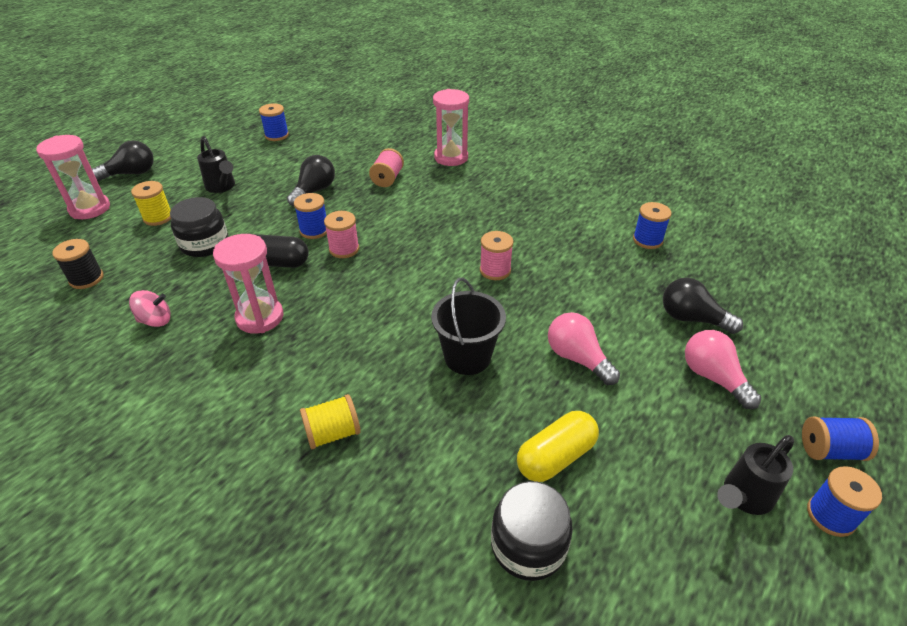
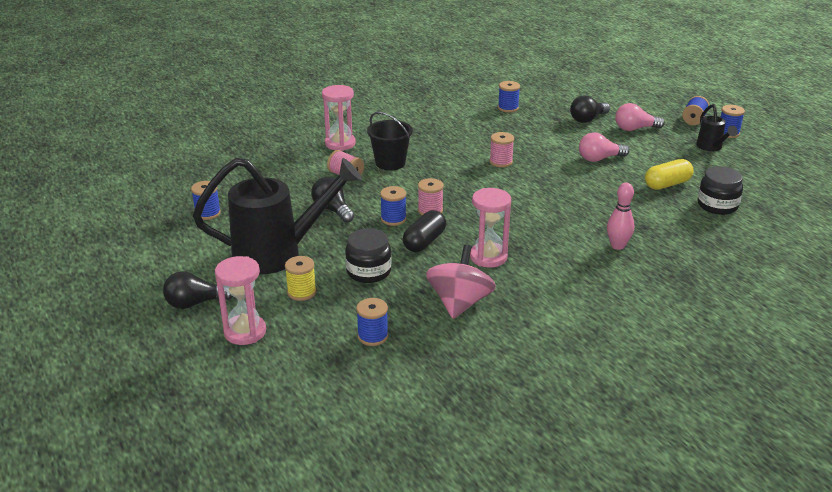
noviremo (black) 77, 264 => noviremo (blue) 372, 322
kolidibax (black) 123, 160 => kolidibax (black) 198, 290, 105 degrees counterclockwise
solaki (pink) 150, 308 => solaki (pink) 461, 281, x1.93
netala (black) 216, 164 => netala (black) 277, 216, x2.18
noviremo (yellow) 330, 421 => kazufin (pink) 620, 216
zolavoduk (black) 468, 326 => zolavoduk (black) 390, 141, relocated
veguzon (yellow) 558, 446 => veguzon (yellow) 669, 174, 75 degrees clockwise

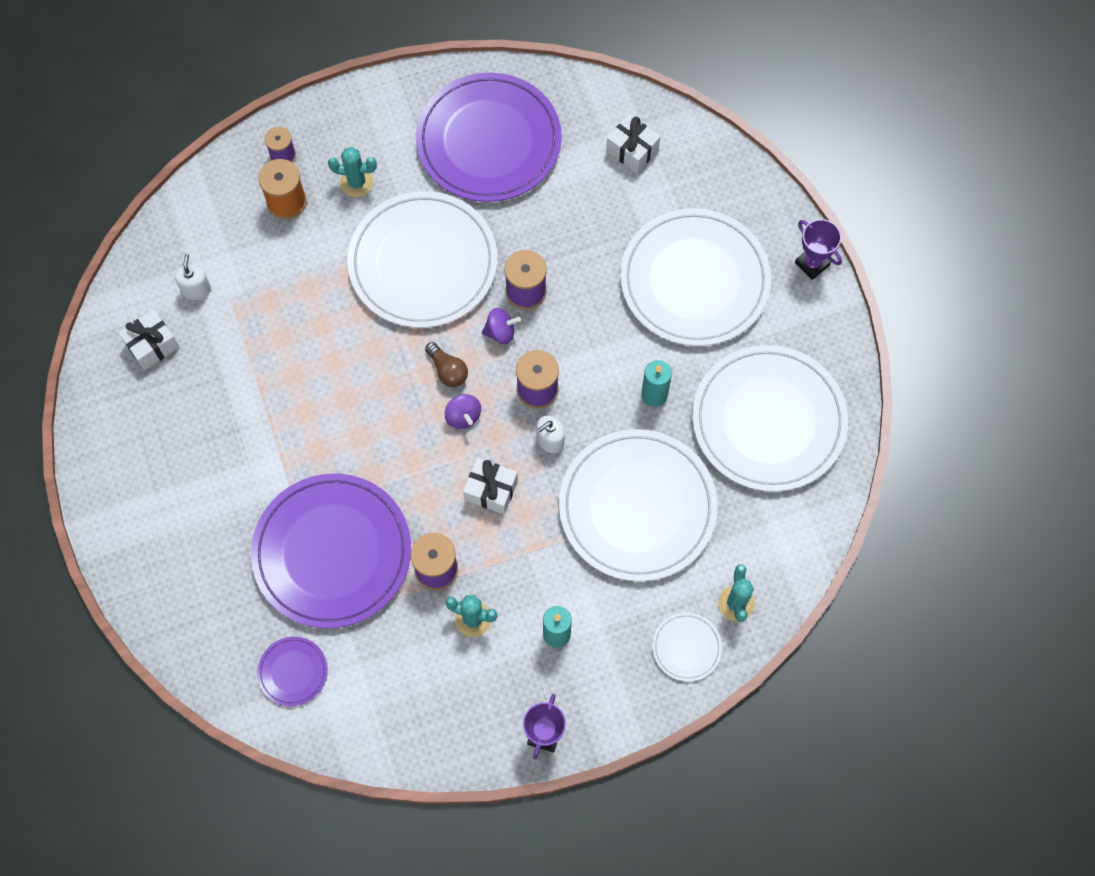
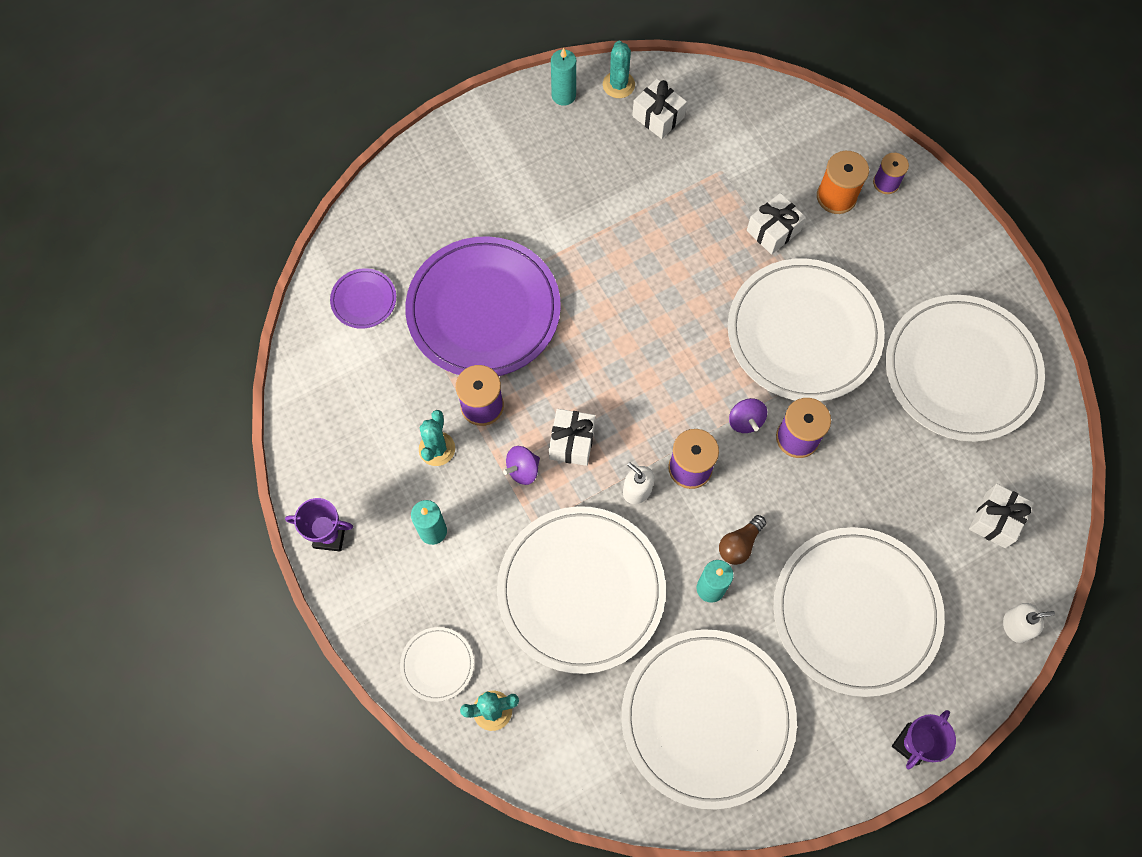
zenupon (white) 193, 277 => zenupon (white) 1029, 623, relocated
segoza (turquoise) 352, 172 => segoza (turquoise) 619, 69, relocated
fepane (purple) 489, 137 => fepane (white) 965, 368
kolidibax (brown) 446, 364 => kolidibax (brown) 742, 540, relocated
solaki (purple) 463, 411 => solaki (purple) 521, 465, relocated
nothing => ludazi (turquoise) 563, 77
nothing => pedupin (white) 776, 224

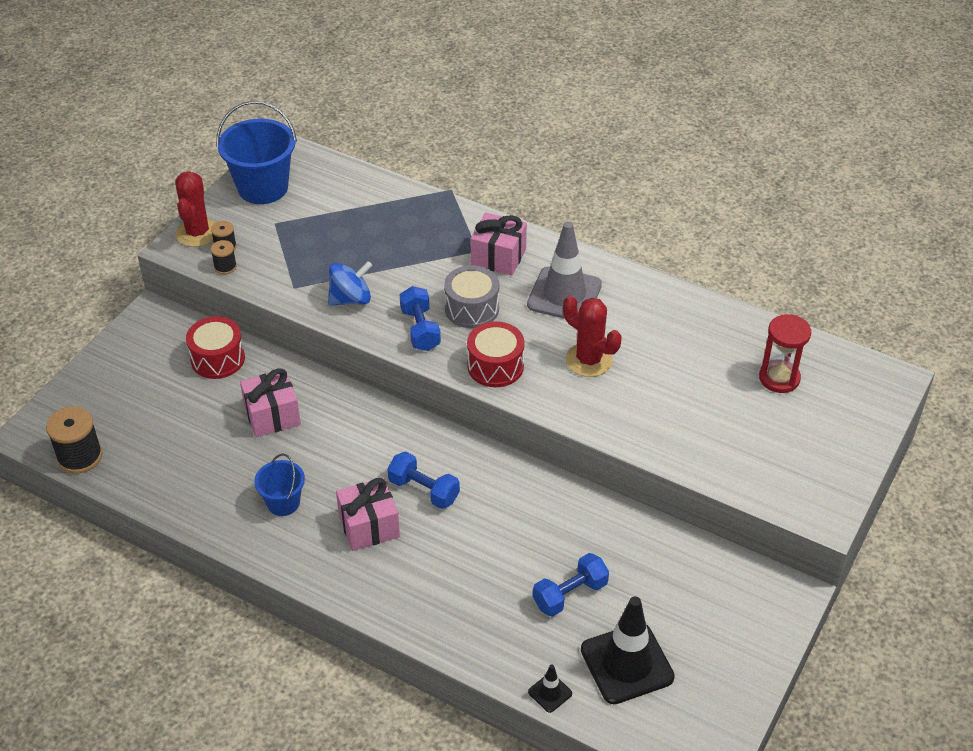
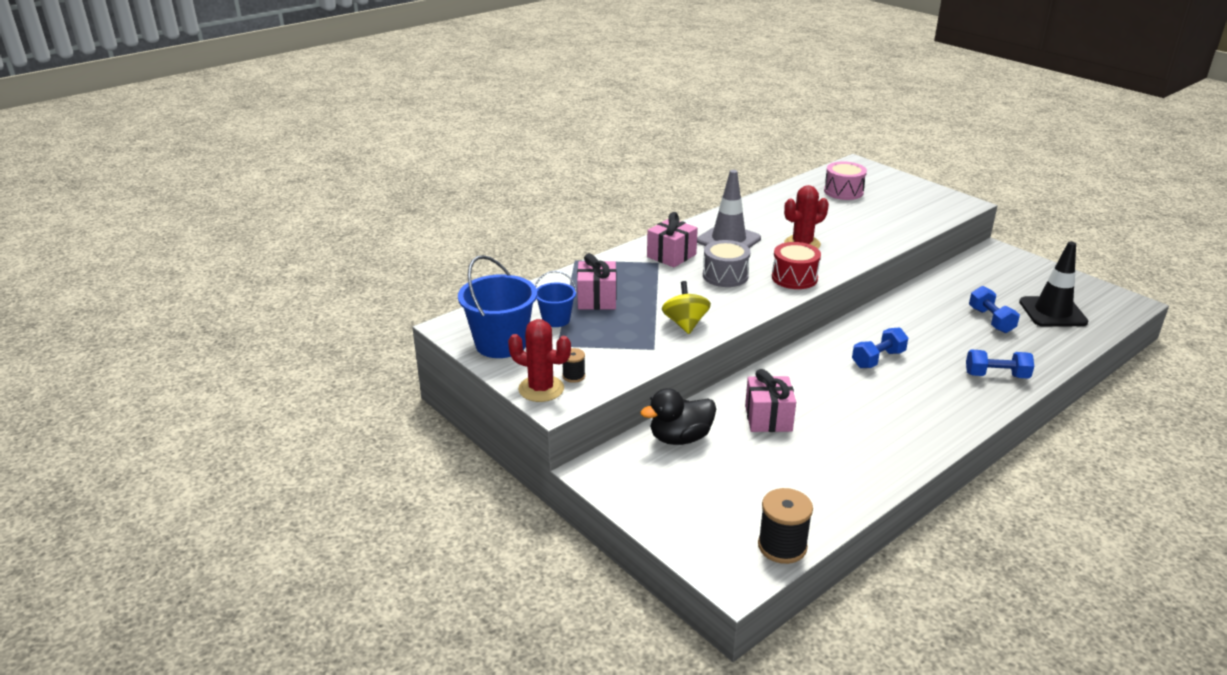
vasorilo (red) 215, 347 => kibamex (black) 678, 416
noviremo (black) 224, 257 => nothing
zolavoduk (blue) 279, 485 => zolavoduk (blue) 556, 298, relocated
solaki (blue) 350, 283 => solaki (yellow) 686, 307
pedupin (pink) 368, 514 => pedupin (pink) 596, 281, relocated
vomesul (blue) 420, 318 => vomesul (blue) 1000, 364, relocated
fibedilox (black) 550, 689 => nothing
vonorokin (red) 785, 353 => vasorilo (pink) 845, 181

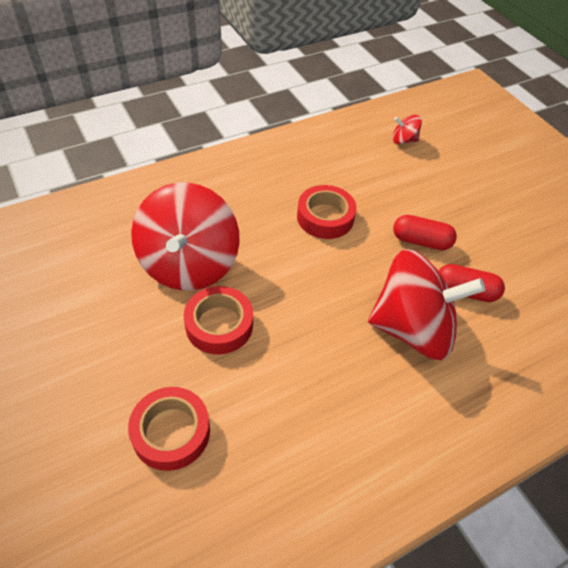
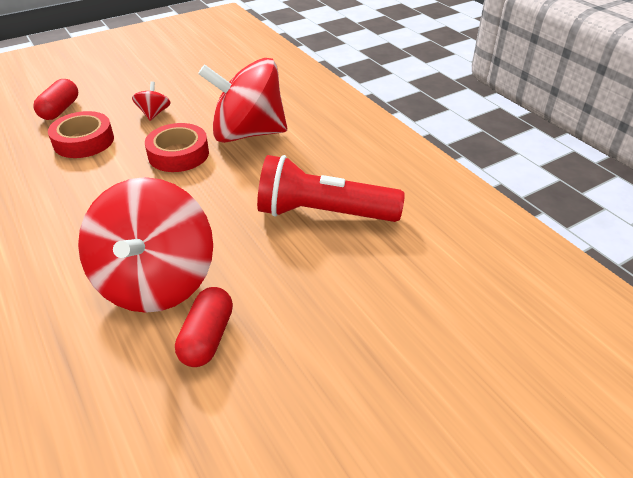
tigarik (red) 327, 212 => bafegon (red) 331, 188
solaki (red) 407, 129 => solaki (red) 151, 101, relocated
veguzon (red) 425, 232 => veguzon (red) 55, 99, relocated

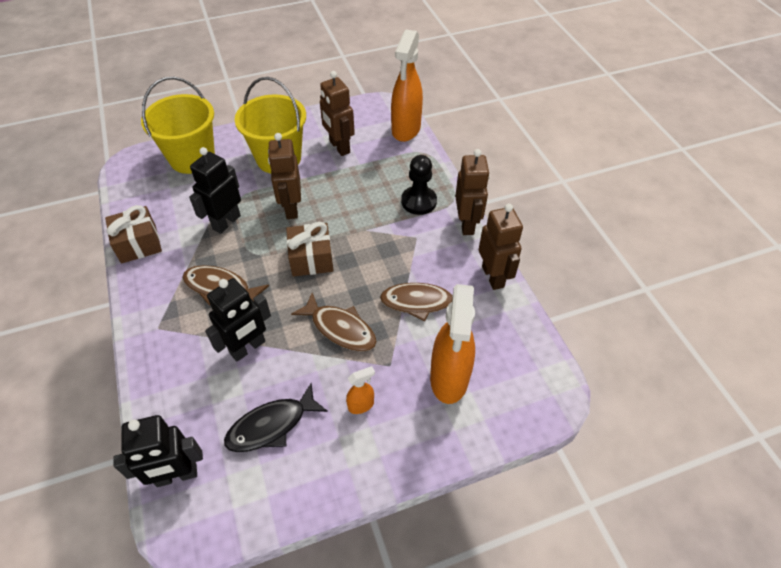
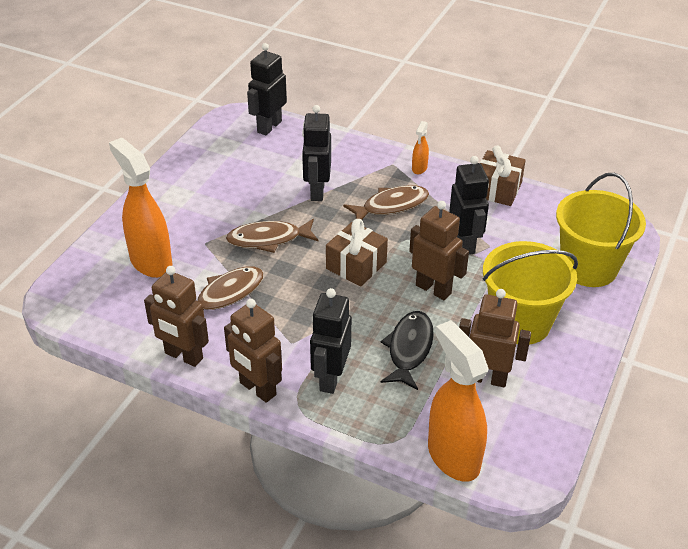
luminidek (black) 276, 417 => luminidek (black) 407, 350, relocated
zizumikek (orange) 360, 390 => zizumikek (orange) 420, 147, relocated
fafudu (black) 419, 185 => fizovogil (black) 331, 341

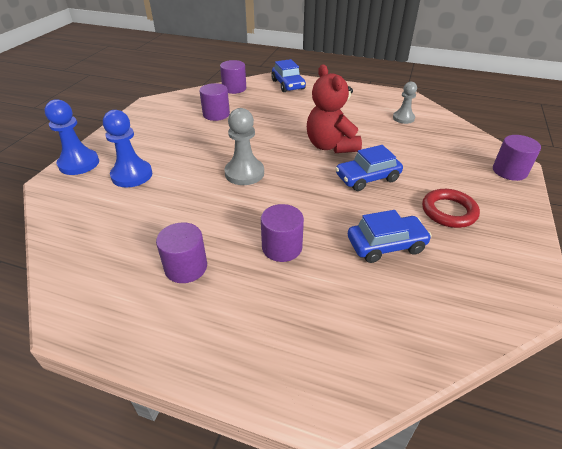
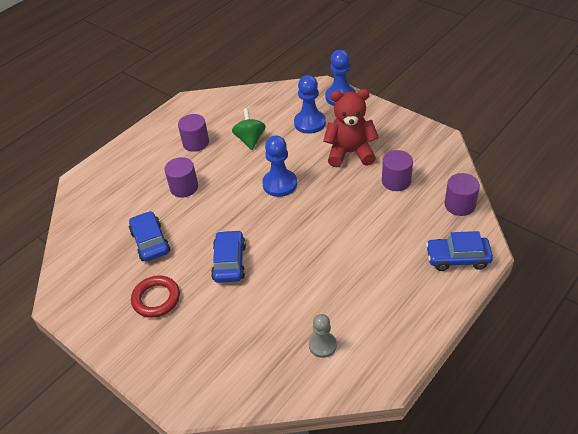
fafudu (grey) 244, 146 => fafudu (blue) 279, 166
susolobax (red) 334, 108 => susolobax (red) 351, 128, relocated
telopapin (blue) 390, 236 => telopapin (blue) 149, 236, 150 degrees clockwise
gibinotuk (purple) 517, 158 => nothing
nothing => solaki (green) 249, 129

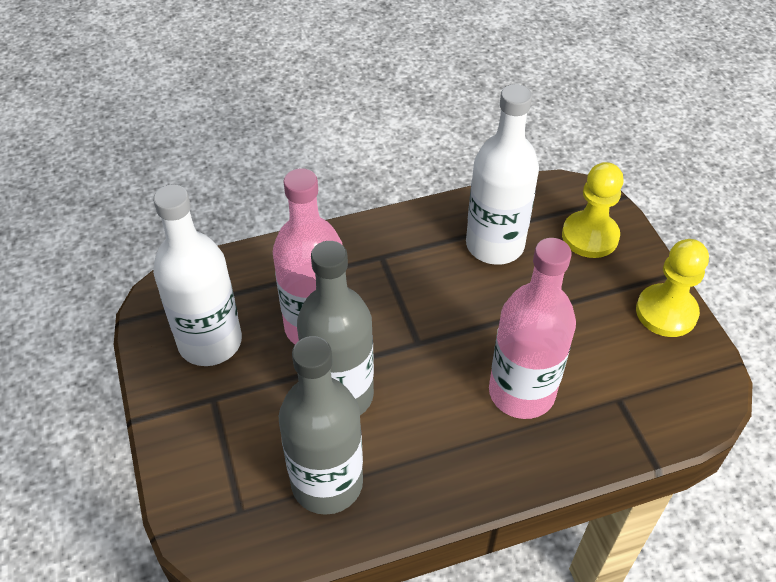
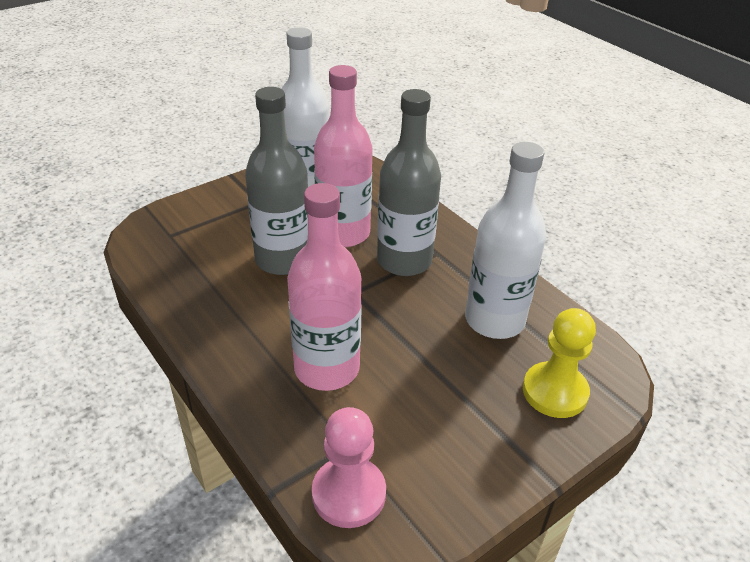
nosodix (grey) 321, 425 => nosodix (grey) 409, 182, relocated
fafudu (yellow) 672, 288 => nothing
nothing => fafudu (pink) 349, 467

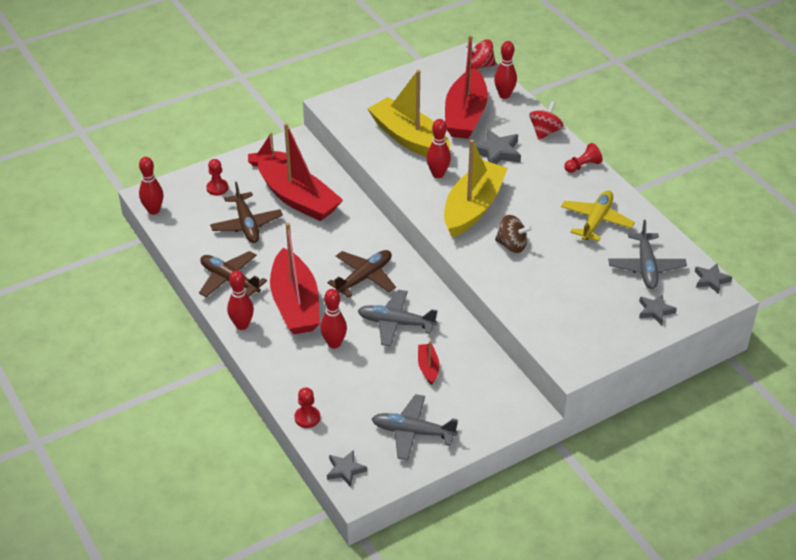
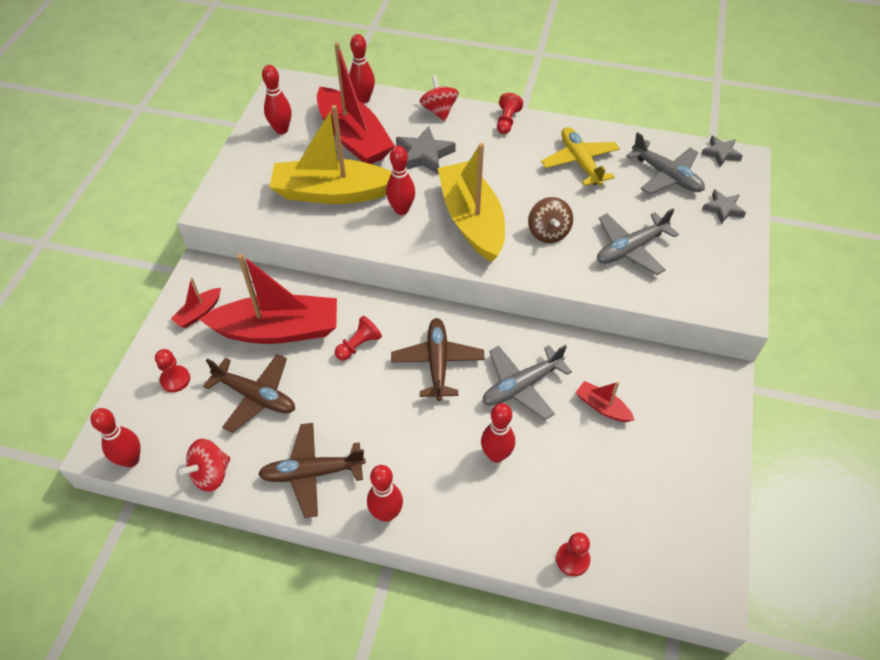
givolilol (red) 295, 278 => nothing
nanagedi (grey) 347, 468 => nothing
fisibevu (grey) 415, 427 => fisibevu (grey) 638, 241, relocated
solaki (red) 480, 54 => solaki (red) 204, 465, relocated
solaki (brown) 513, 234 => solaki (brown) 550, 220, 105 degrees clockwise
nothing => kazufin (red) 276, 99
nothing => fafudu (red) 358, 338

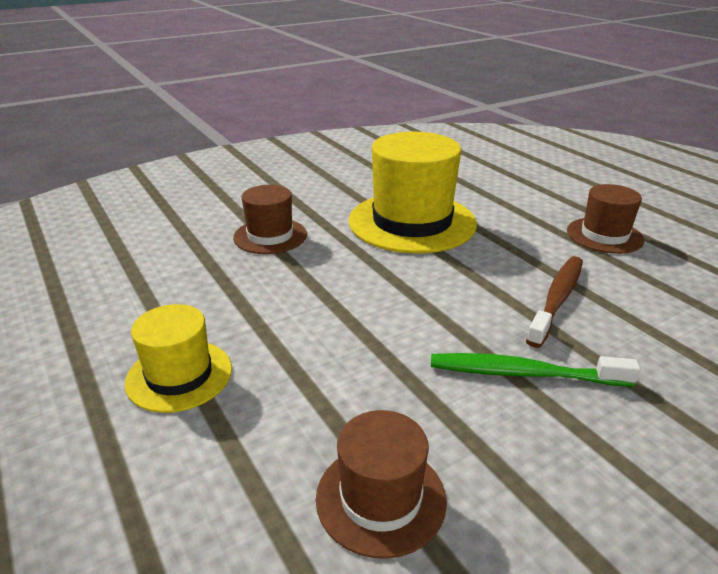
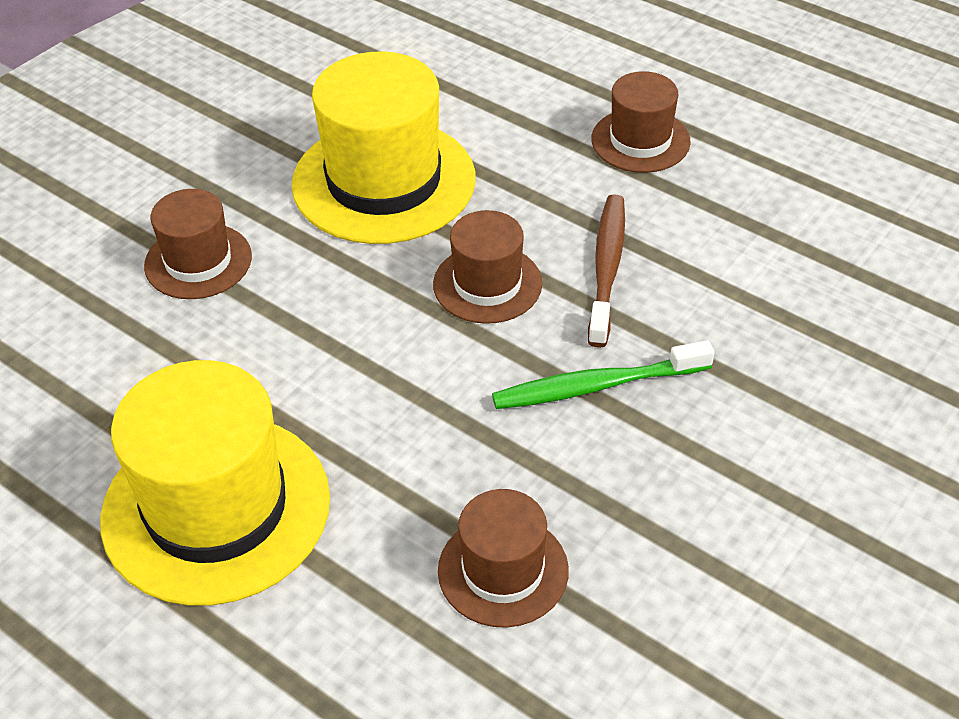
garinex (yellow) 178, 358 => garinex (yellow) 215, 483, x1.82
nothing => garinex (brown) 487, 267

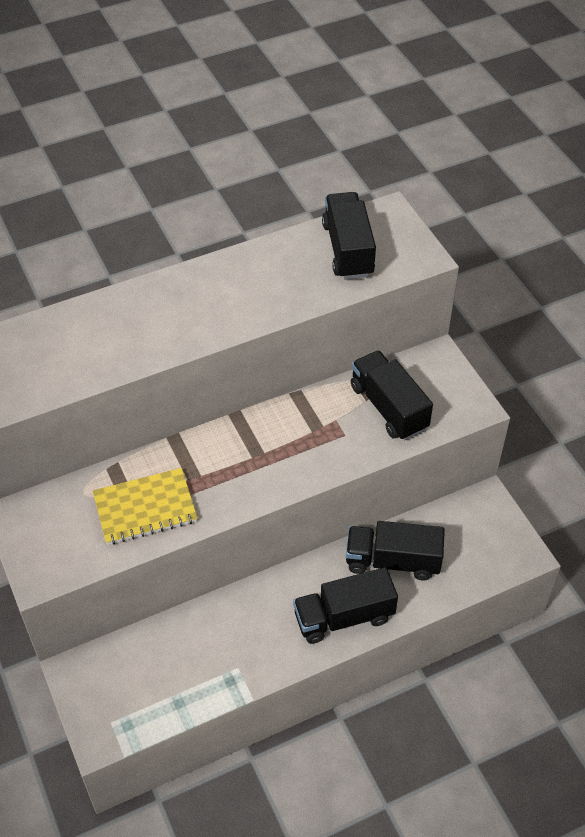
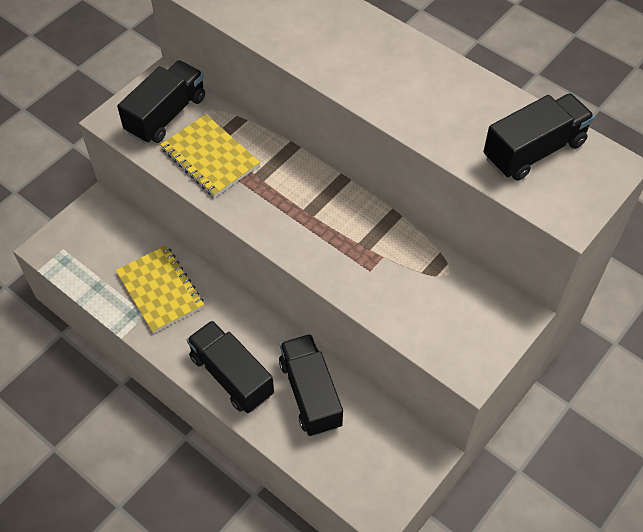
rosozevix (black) 392, 395 => rosozevix (black) 161, 102, relocated
nothing => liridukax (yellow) 160, 289

